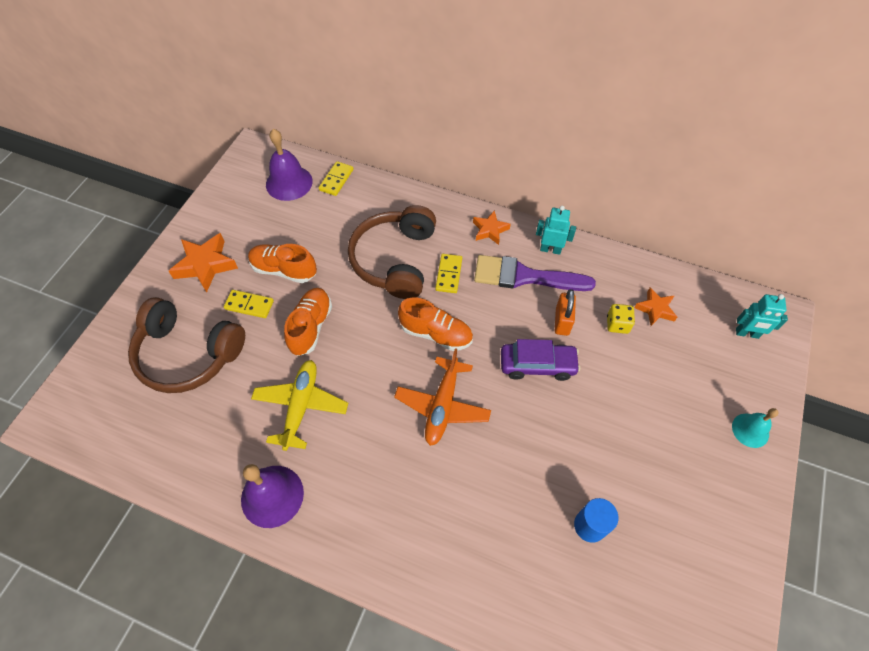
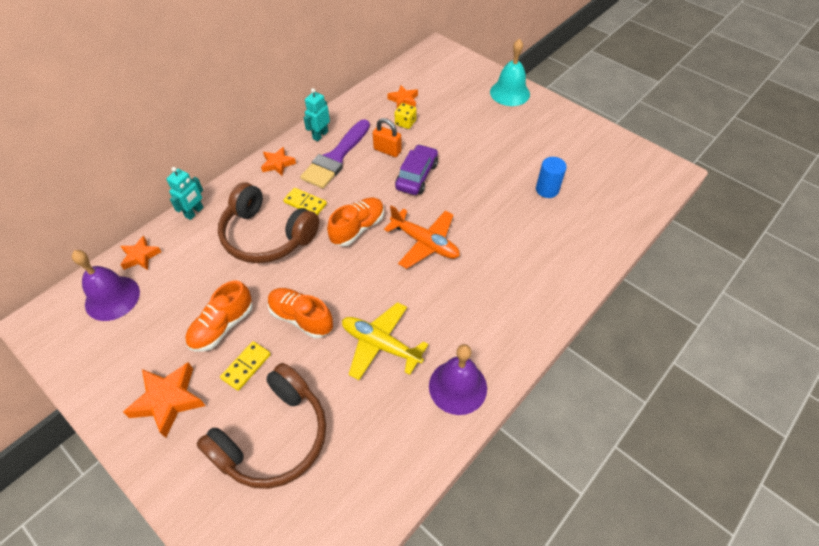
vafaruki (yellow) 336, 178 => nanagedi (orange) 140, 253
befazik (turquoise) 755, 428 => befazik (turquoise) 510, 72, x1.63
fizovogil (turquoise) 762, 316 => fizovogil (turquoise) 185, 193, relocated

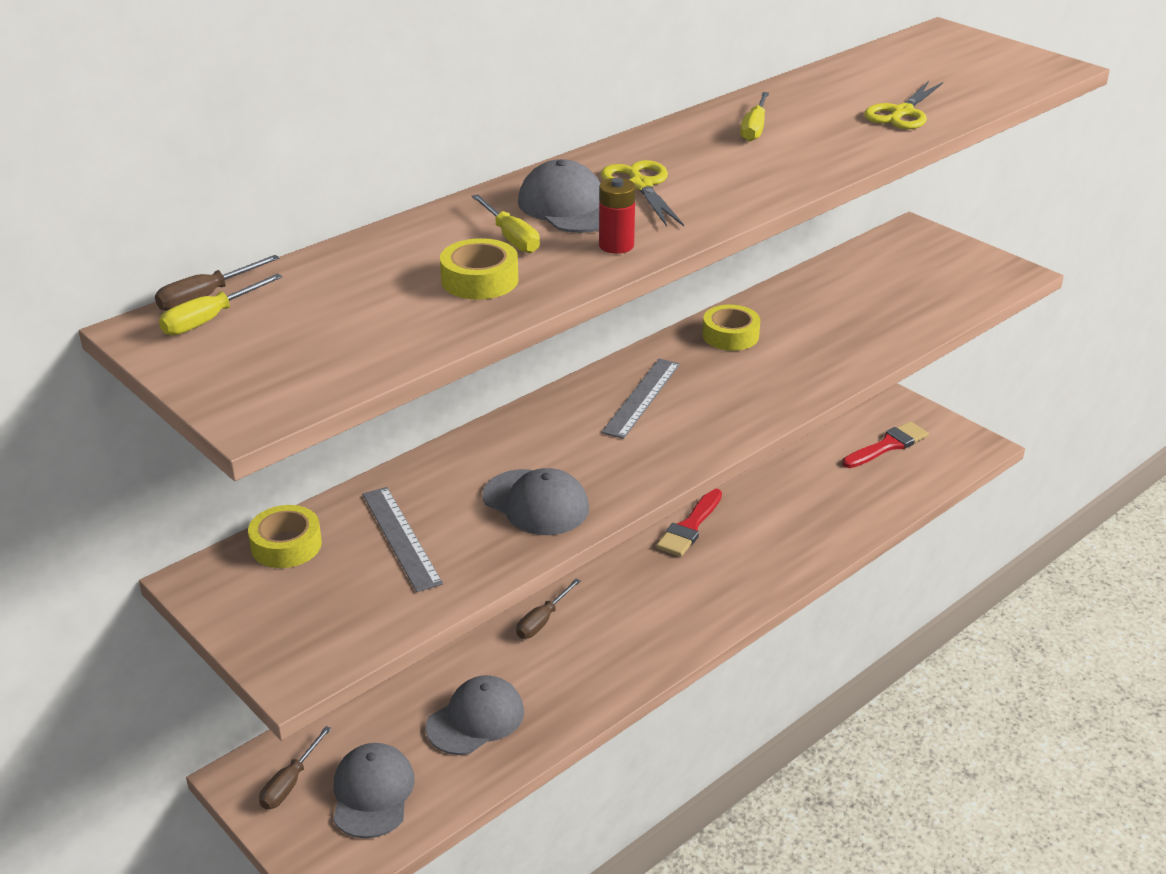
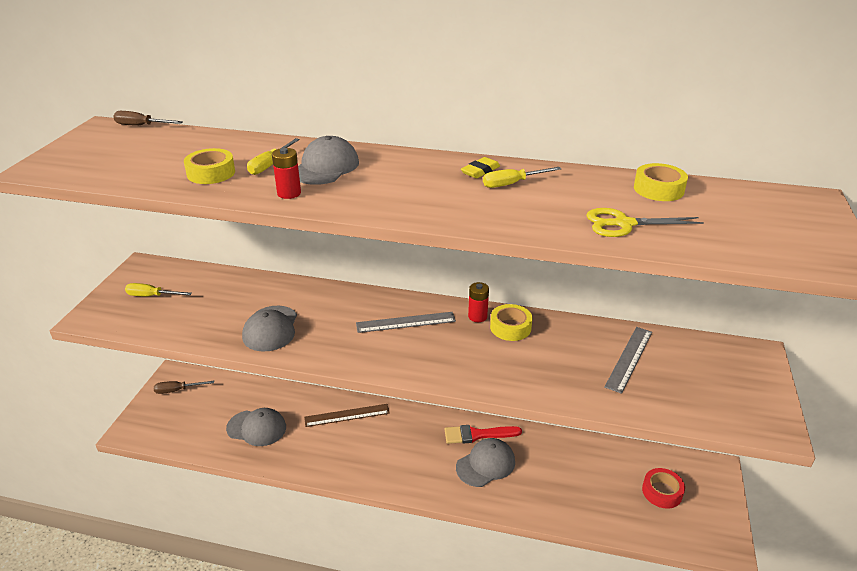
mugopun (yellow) 221, 304 => mugopun (yellow) 158, 289, relocated
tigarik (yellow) 285, 536 => tigarik (yellow) 661, 182, relocated
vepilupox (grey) 374, 790 => vepilupox (grey) 485, 462, relocated
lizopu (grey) 402, 539 => lizopu (grey) 628, 360, relocated
mugopun (brown) 548, 608 => lizopu (brown) 347, 415
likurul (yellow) 642, 193 => nothing
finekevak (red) 885, 445 => tigarik (red) 663, 488
nothing => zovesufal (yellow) 480, 167
nothing => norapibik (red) 478, 302

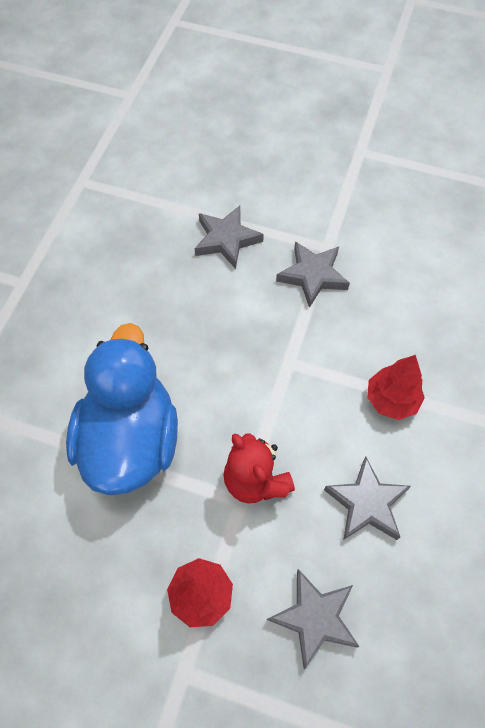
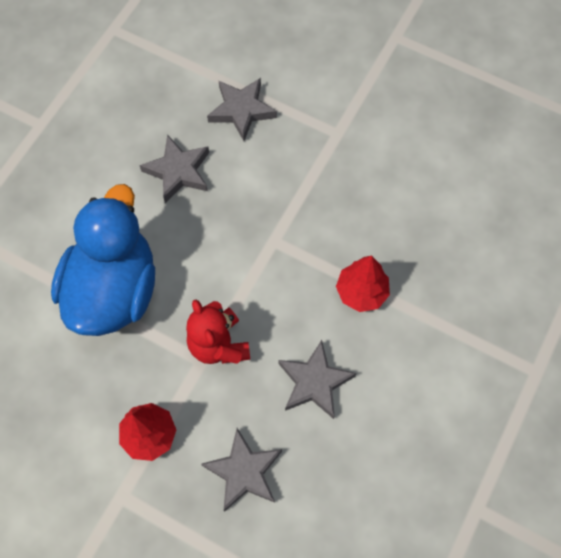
nanagedi (grey) 313, 274 => nanagedi (grey) 174, 169, relocated

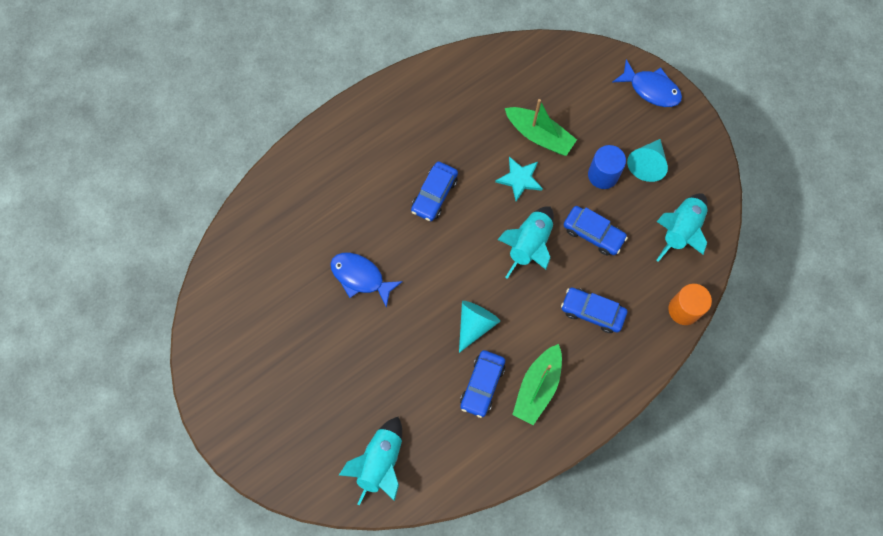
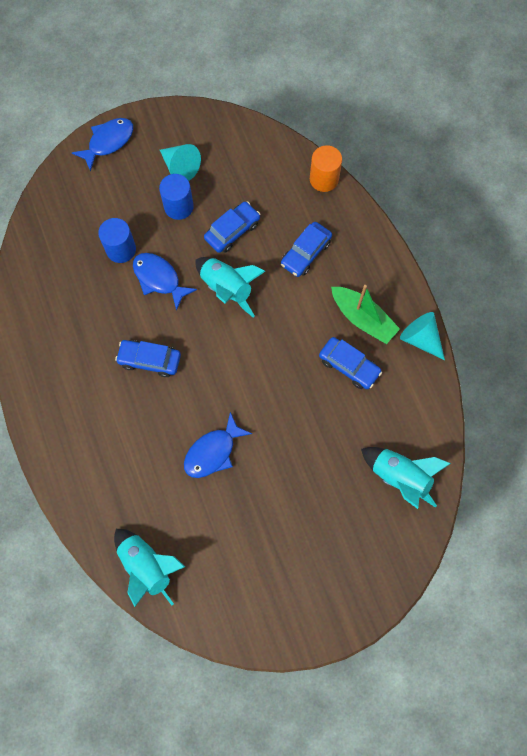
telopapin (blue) 434, 191 => telopapin (blue) 148, 358, 150 degrees clockwise
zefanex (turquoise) 479, 327 => zefanex (turquoise) 422, 336, relocated
nanagedi (turquoise) 519, 179 => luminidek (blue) 165, 282
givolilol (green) 541, 127 => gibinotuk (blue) 117, 240
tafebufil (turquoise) 682, 227 => tafebufil (turquoise) 149, 568, relocated

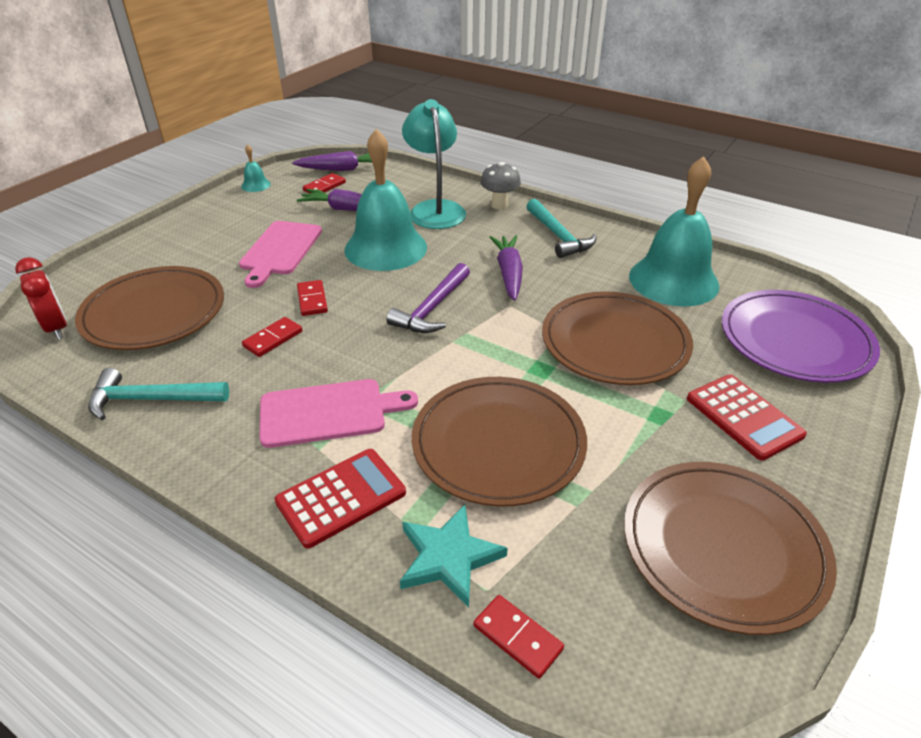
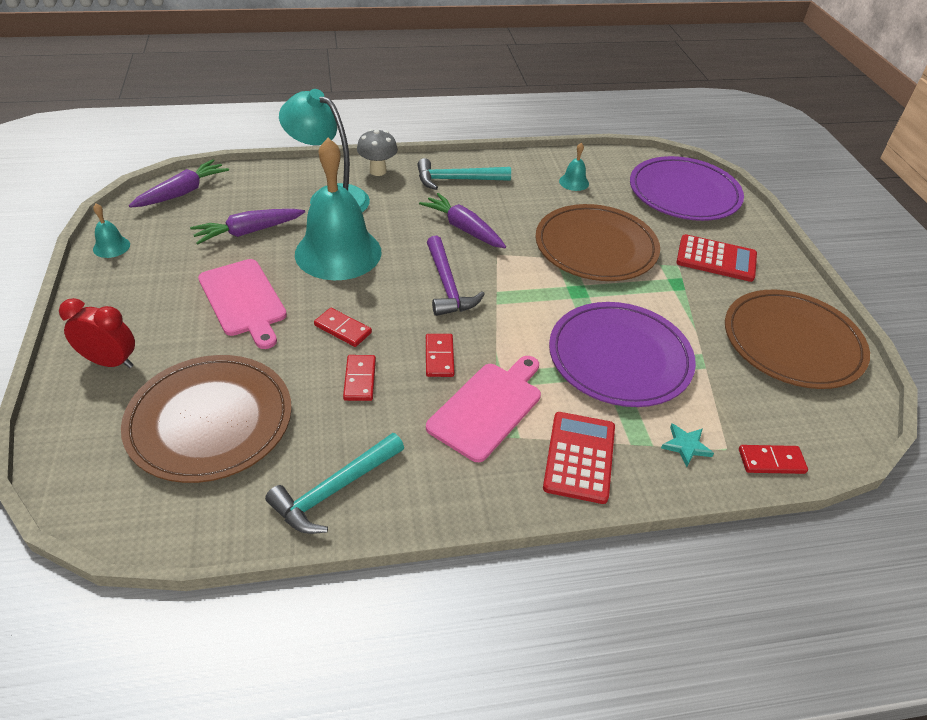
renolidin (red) 41, 298 => renolidin (red) 97, 333, relocated
vafaruki (red) 324, 183 => vafaruki (red) 440, 355, relocated
nanagedi (turquoise) 454, 556 => nanagedi (turquoise) 687, 445, x0.58
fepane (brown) 499, 442 => fepane (purple) 622, 354
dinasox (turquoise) 561, 228 => dinasox (turquoise) 464, 174, 150 degrees clockwise
befazik (turquoise) 674, 231 => befazik (turquoise) 574, 167, x0.40

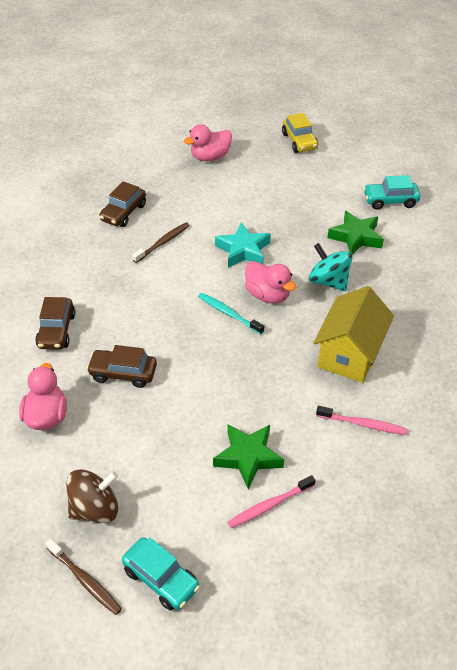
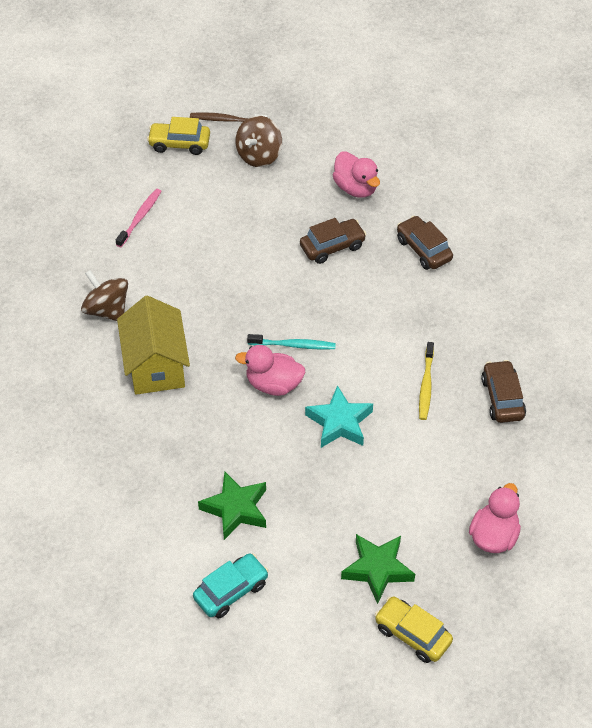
telopapin (turquoise) 161, 573 => telopapin (yellow) 178, 136
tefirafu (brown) 161, 242 => tefirafu (yellow) 426, 381
nanagedi (green) 248, 456 => nanagedi (green) 378, 569, relocated
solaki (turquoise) 331, 267 => nothing
tefirafu (pink) 361, 420 => solaki (brown) 104, 295

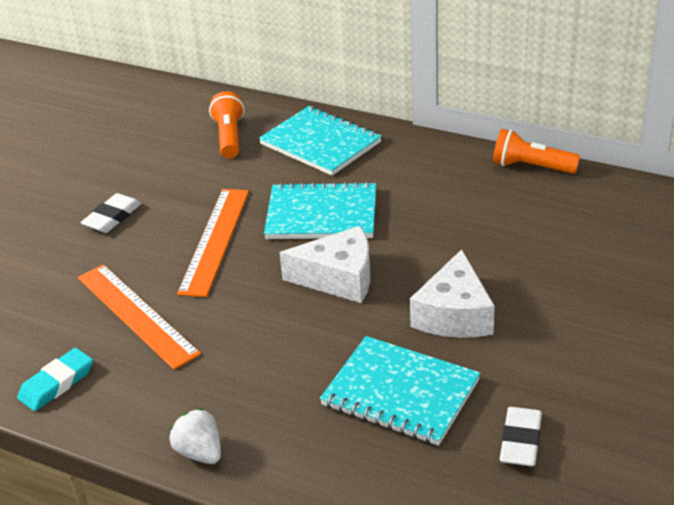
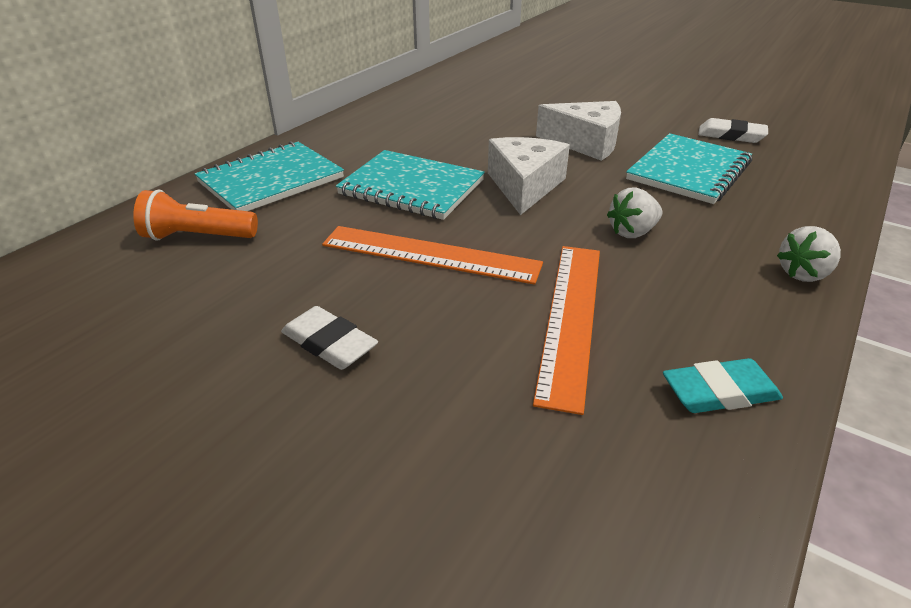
zovesufal (turquoise) 55, 379 => zovesufal (turquoise) 723, 385, 60 degrees counterclockwise
lizopu (orange) 139, 317 => lizopu (orange) 566, 330, 45 degrees counterclockwise
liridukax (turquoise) 320, 210 => liridukax (turquoise) 410, 185, 75 degrees counterclockwise
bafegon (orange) 536, 151 => nothing
nothing => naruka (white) 634, 212

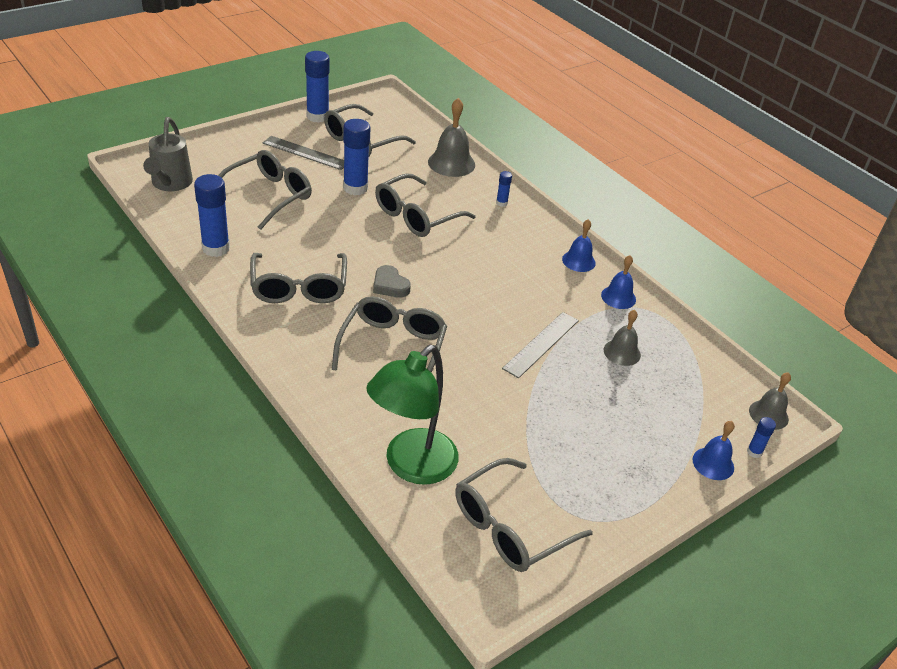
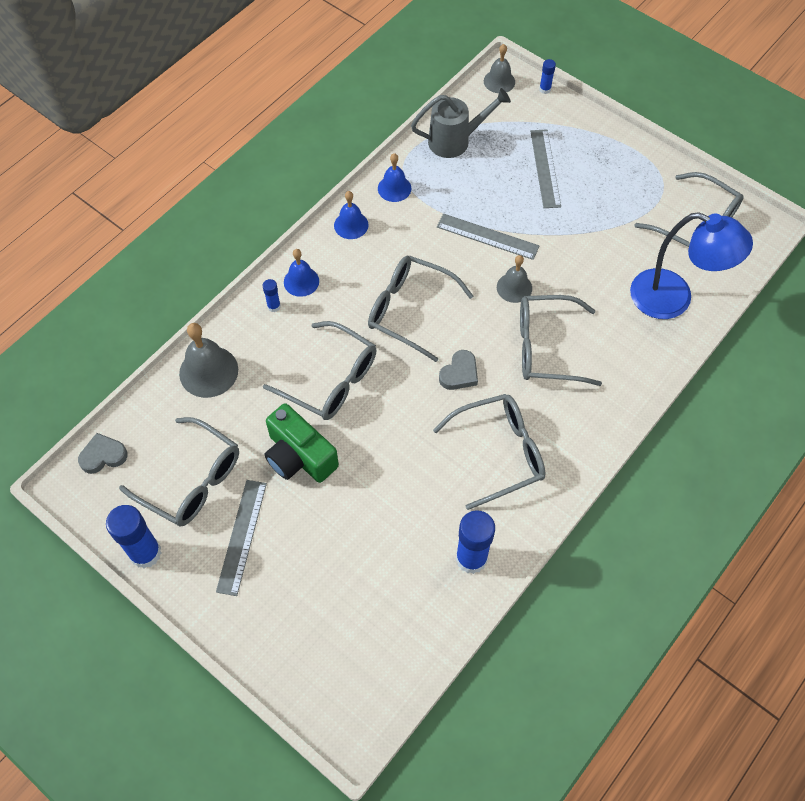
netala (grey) 168, 154 => netala (grey) 461, 123, relocated
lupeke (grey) 265, 190 => lupeke (grey) 420, 309, relocated
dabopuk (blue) 356, 157 => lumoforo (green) 301, 443
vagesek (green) 412, 415 => vagesek (blue) 691, 265
befazik (grey) 622, 338 => befazik (grey) 514, 279, relocated
befazik (blue) 713, 450 => befazik (blue) 301, 273, relocated
nothing => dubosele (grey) 103, 453
nothing => lizopu (grey) 545, 168

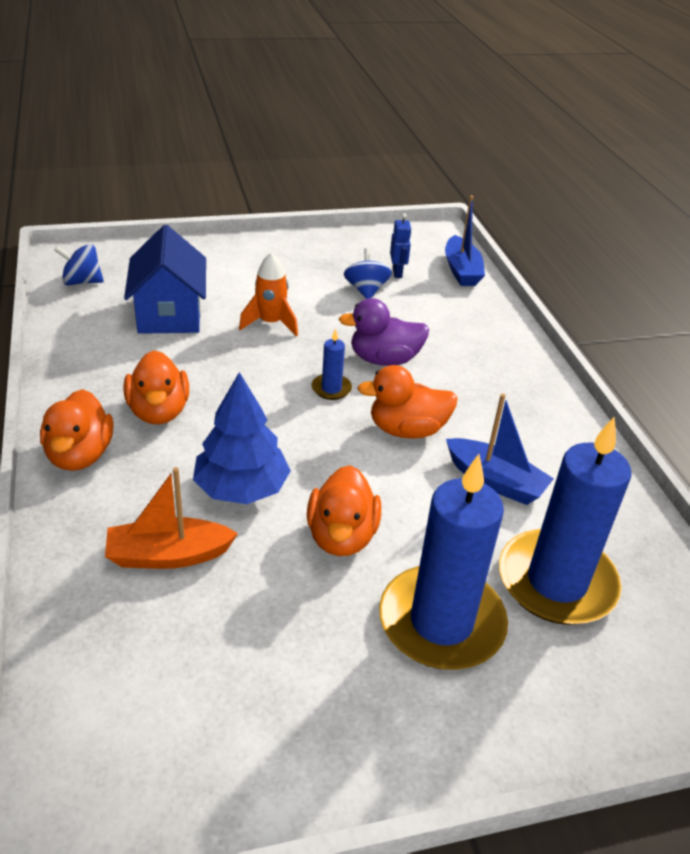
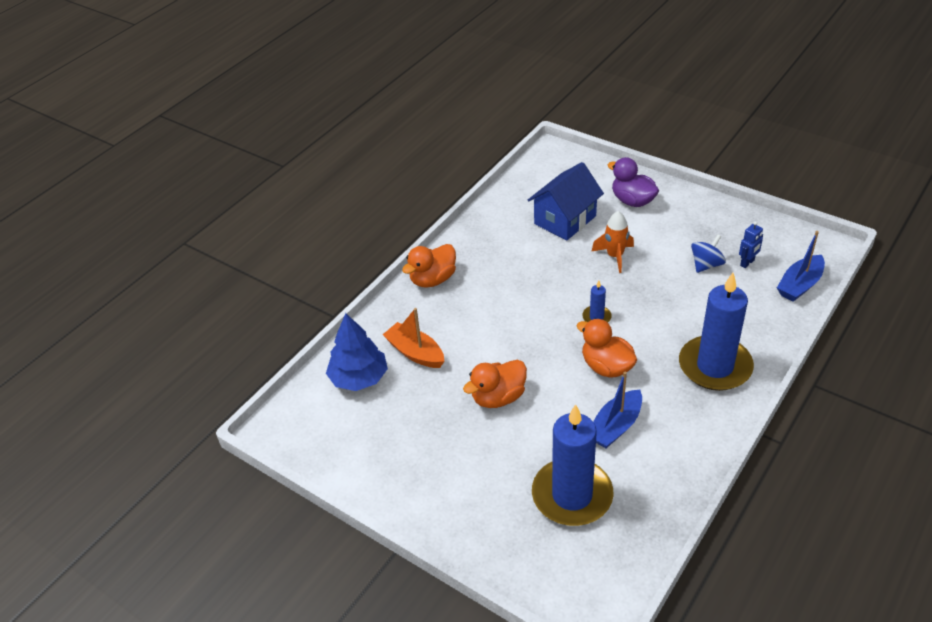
solaki (blue) 79, 264 => nothing
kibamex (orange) 156, 387 => nothing
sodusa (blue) 242, 438 => sodusa (blue) 357, 352, relocated
kibamex (purple) 384, 332 => kibamex (purple) 633, 182, relocated
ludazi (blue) 443, 562 => ludazi (blue) 716, 332, relocated
givolilol (blue) 500, 449 => givolilol (blue) 617, 410, 45 degrees clockwise

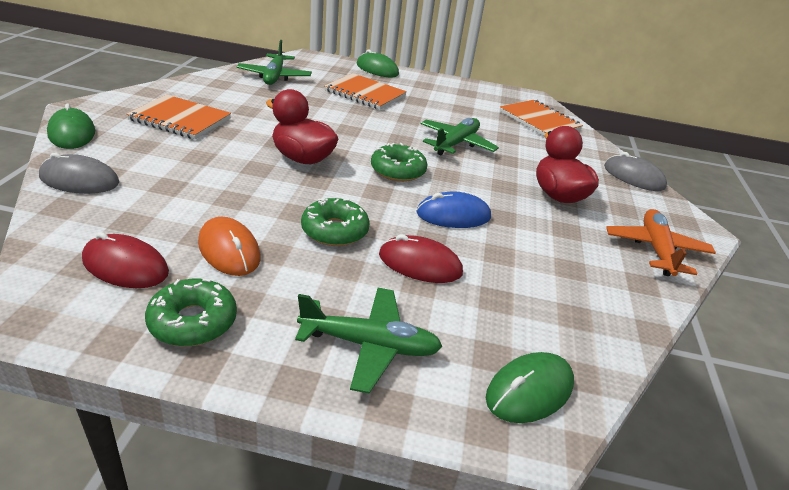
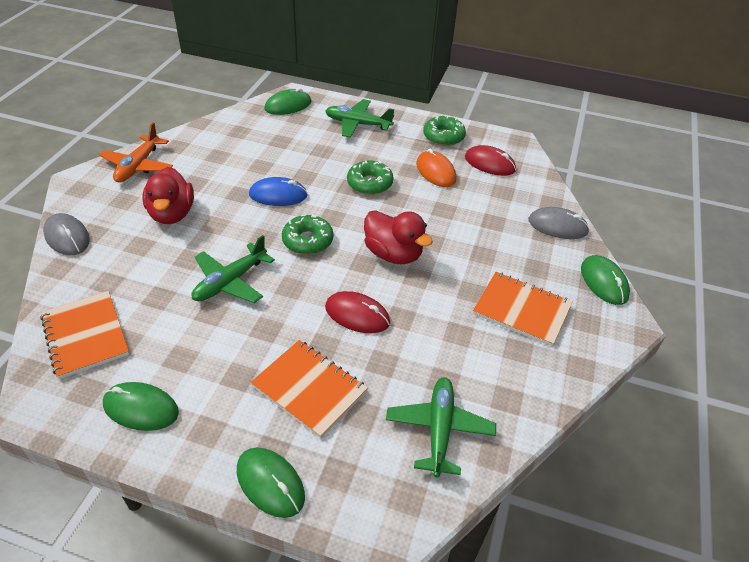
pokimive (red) 421, 258 => pokimive (red) 357, 312, relocated
nothing => pokimive (green) 141, 406

